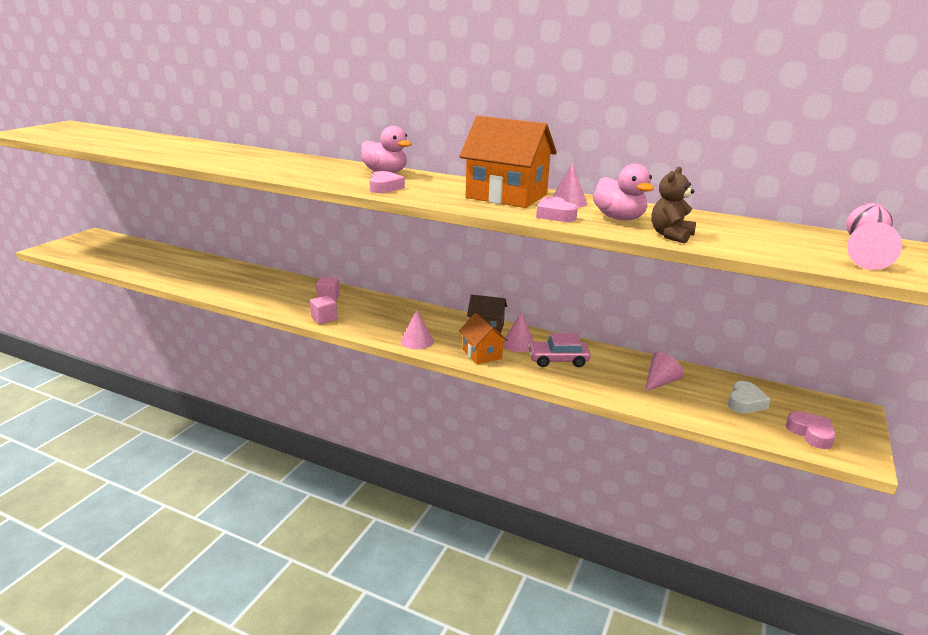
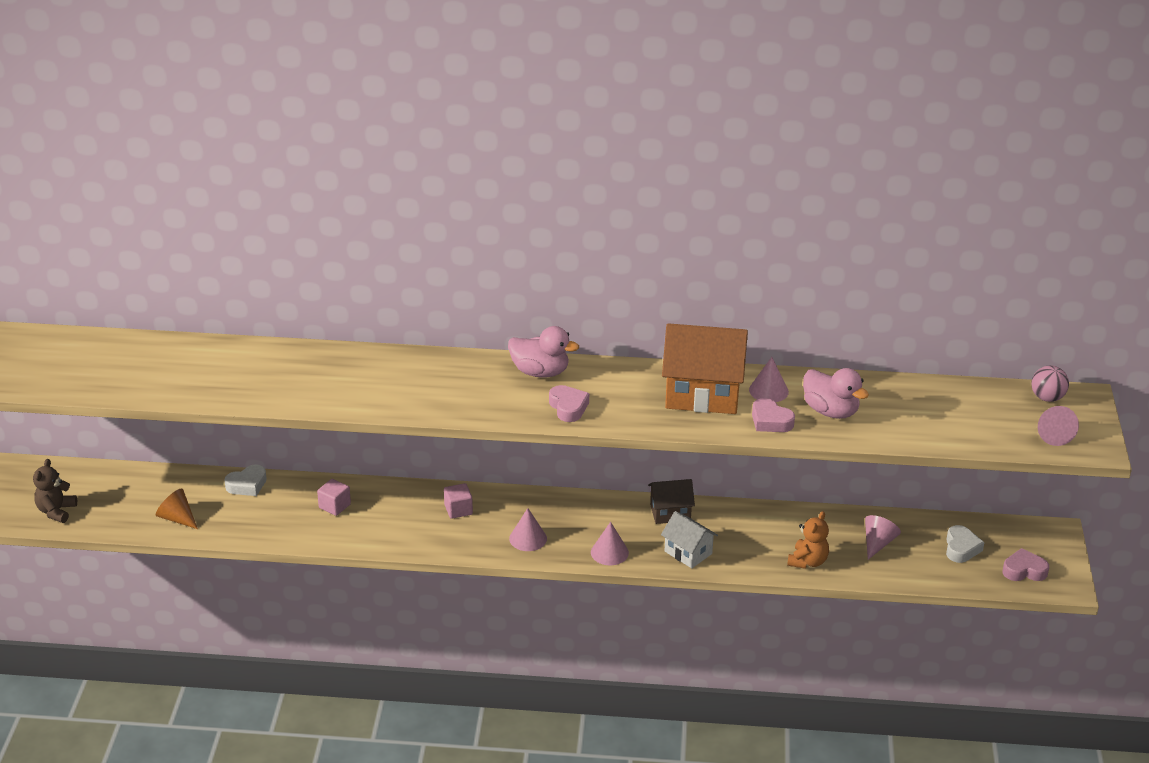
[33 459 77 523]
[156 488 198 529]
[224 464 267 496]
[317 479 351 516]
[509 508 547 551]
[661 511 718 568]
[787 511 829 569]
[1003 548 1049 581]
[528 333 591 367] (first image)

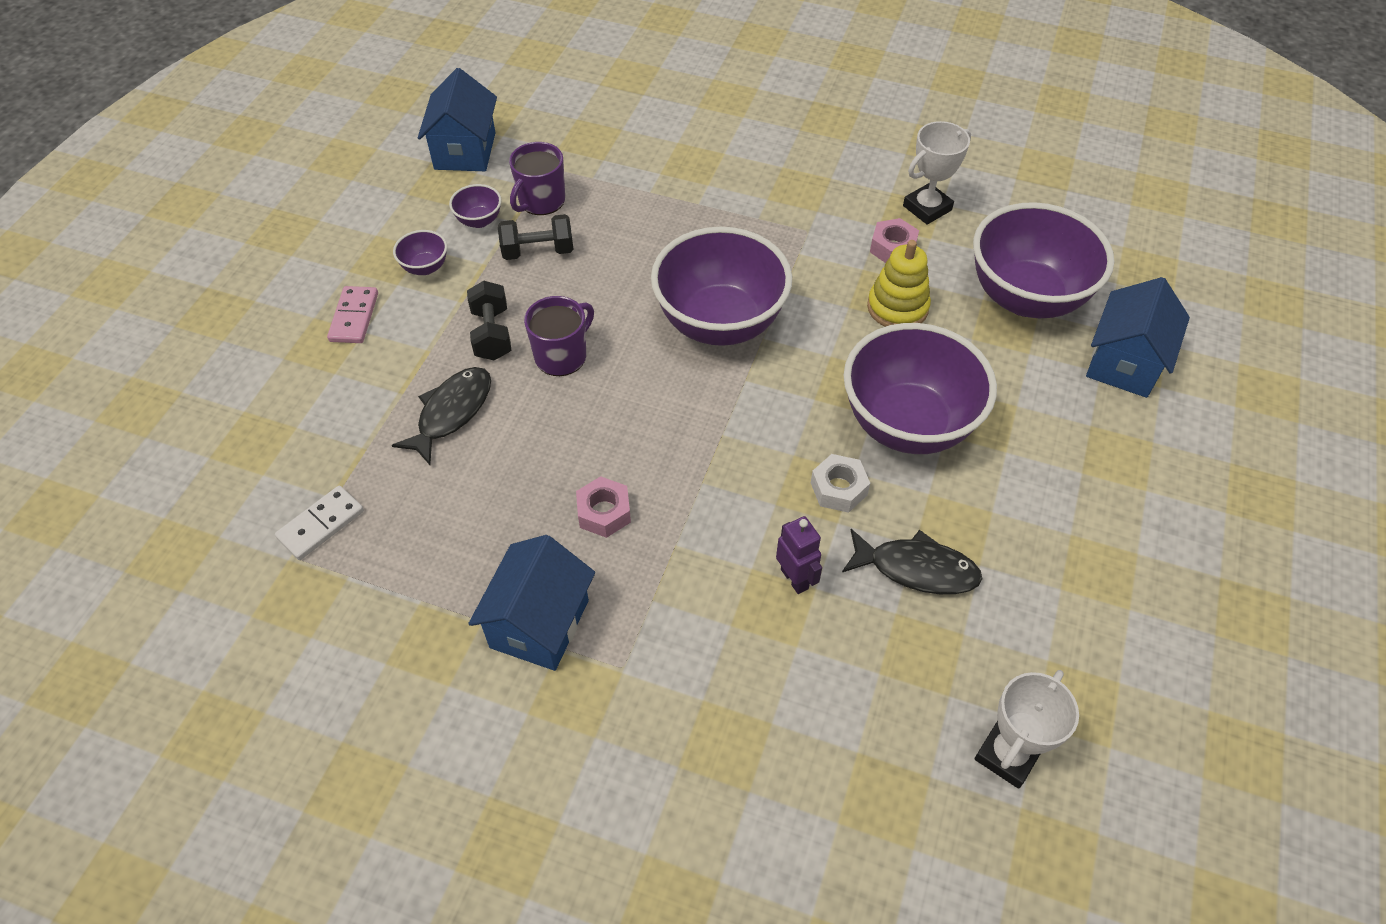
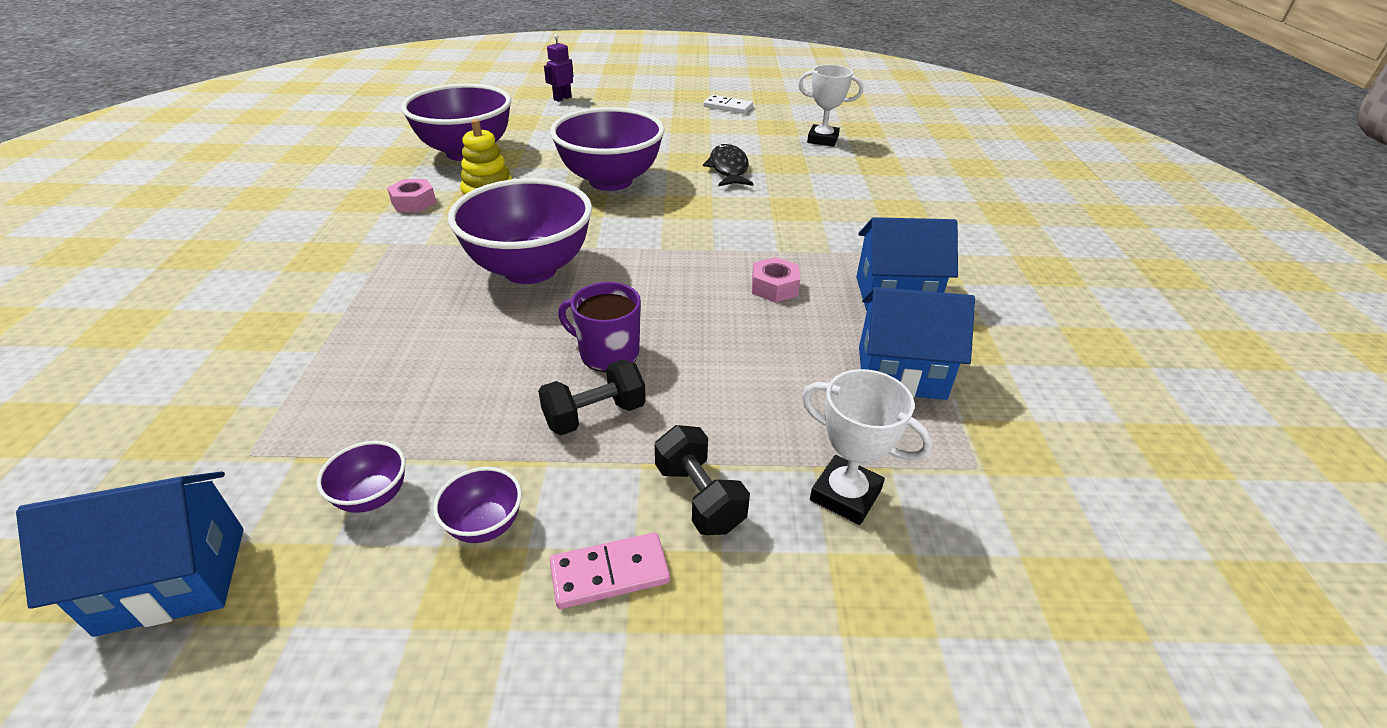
[544 34 573 102]
[655 425 750 535]
[703 95 753 114]
[802 369 933 525]
[859 287 975 400]
[392 367 491 465] (first image)
[509 142 565 215] (first image)
[811 454 870 513] (first image)

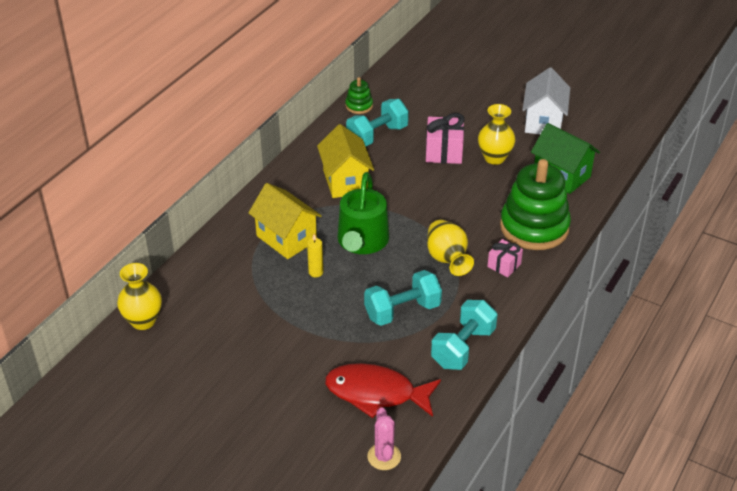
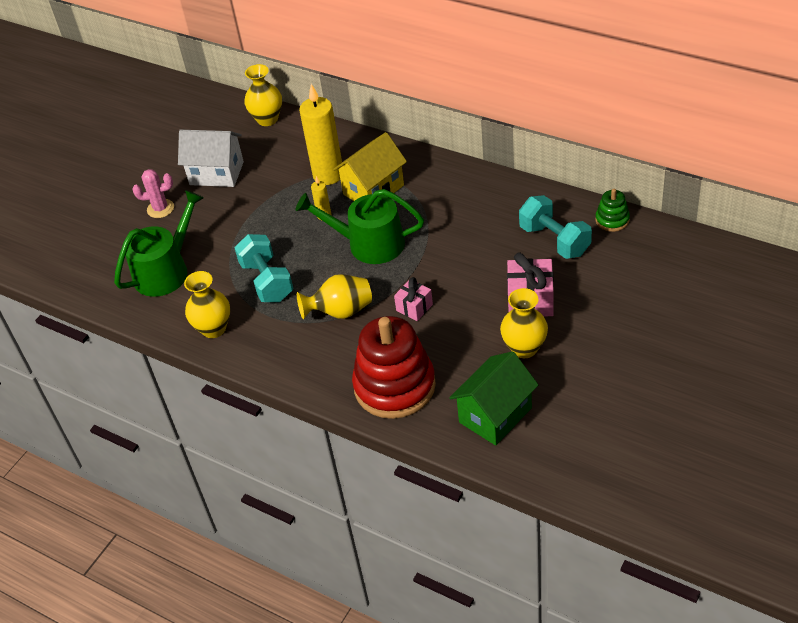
[114 190 204 297]
[133 169 174 218]
[178 130 244 187]
[184 271 230 338]
[299 84 342 185]
[352 316 436 419]
[394 277 433 321]
[317 124 374 198] (first image)

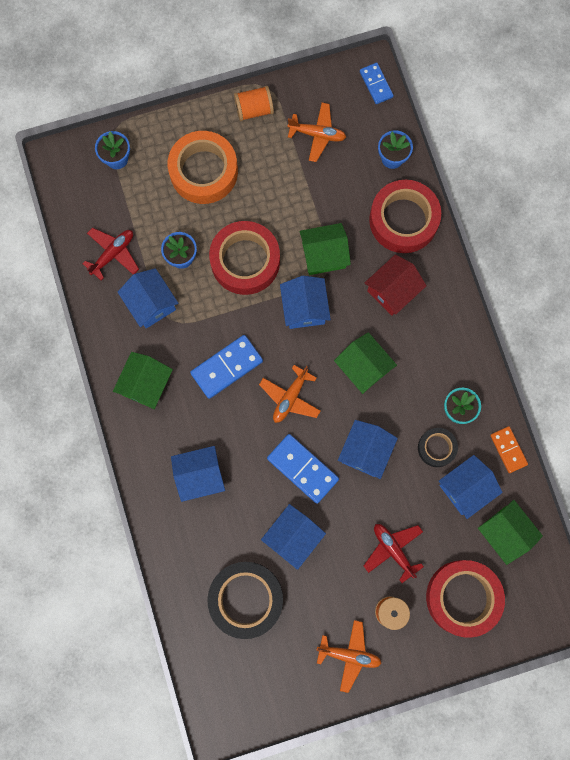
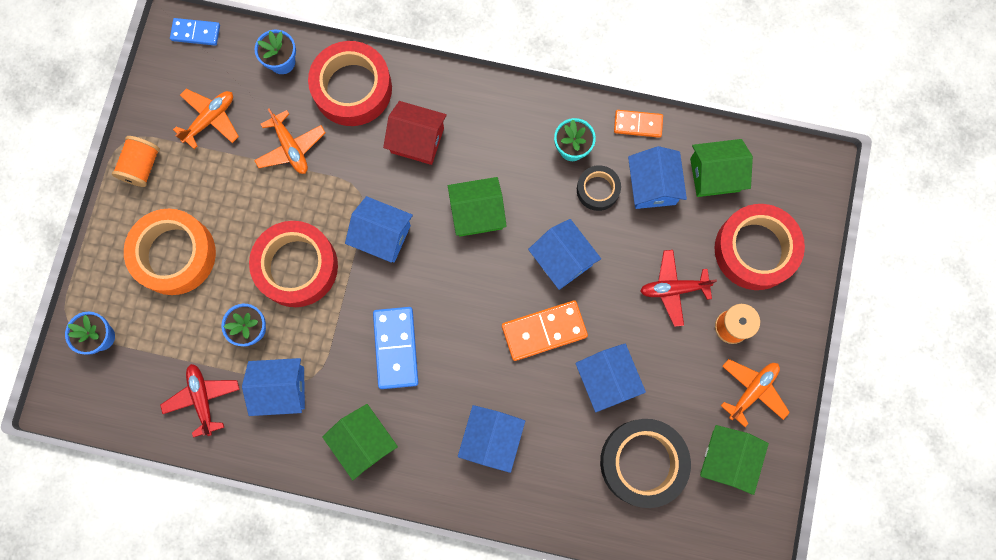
[254 108 325 174]
[383 101 447 165]
[502 300 588 361]
[700 425 769 495]

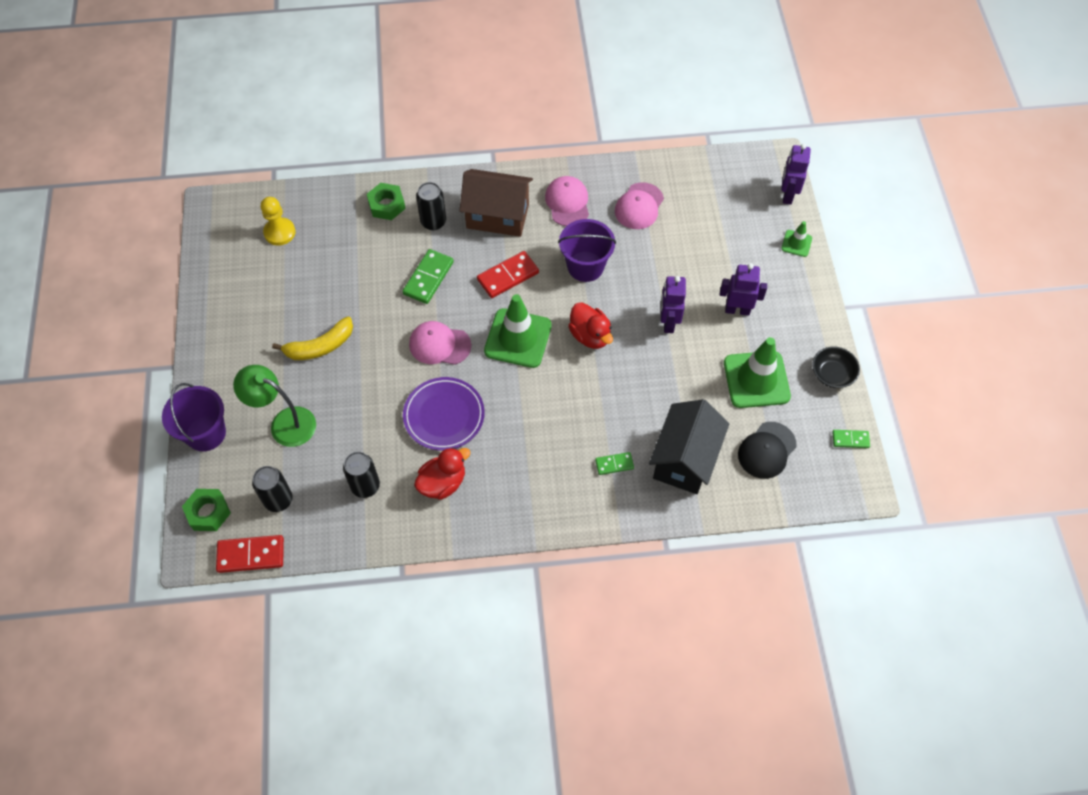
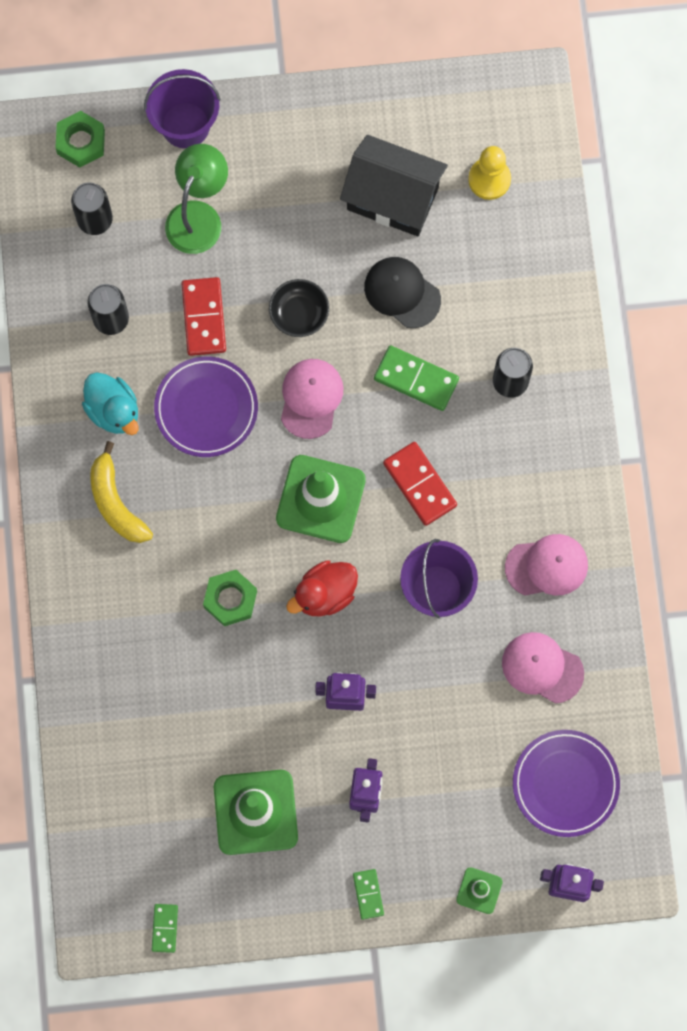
[82 372 138 435]
[90 441 153 543]
[182 277 226 356]
[203 570 257 626]
[269 279 329 337]
[340 135 448 236]
[353 869 384 920]
[364 257 441 328]
[513 730 620 837]
[460 169 533 237] (first image)

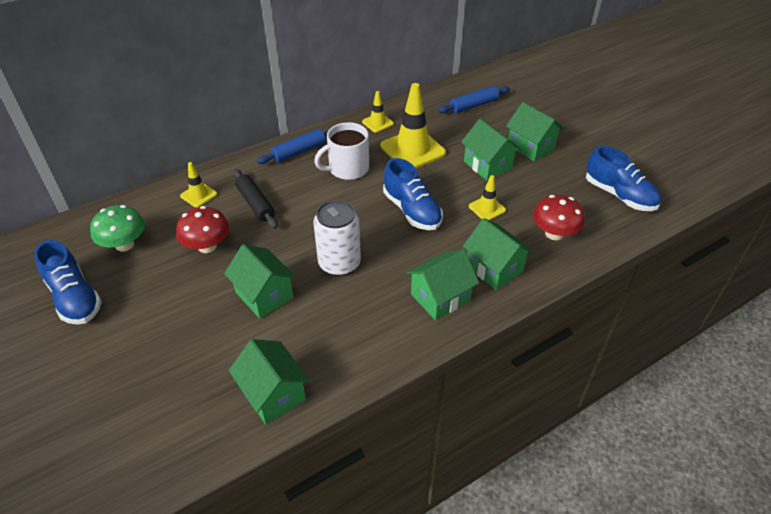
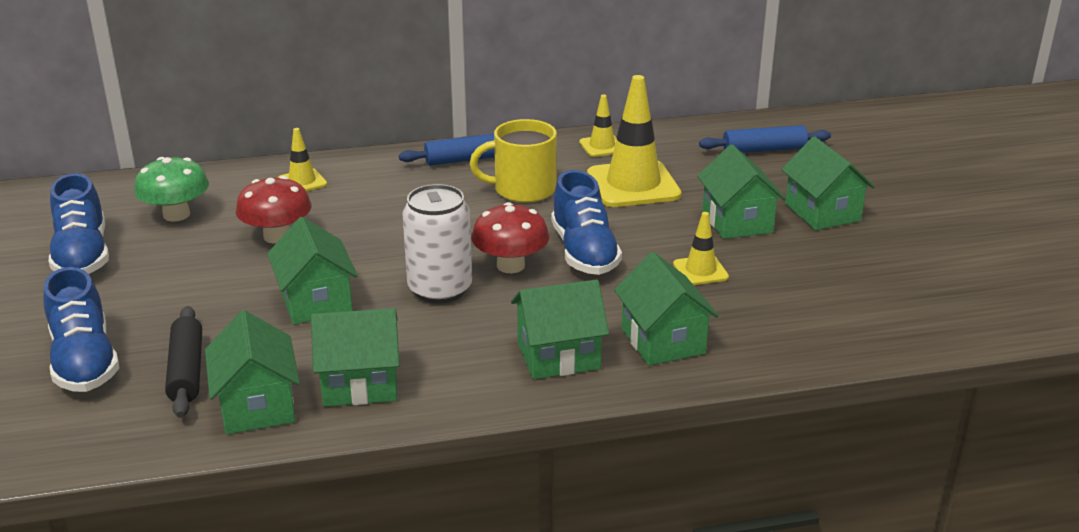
[43 267 119 392]
[165 306 202 418]
[311 308 400 407]
[470 119 557 203]
[471 202 549 273]

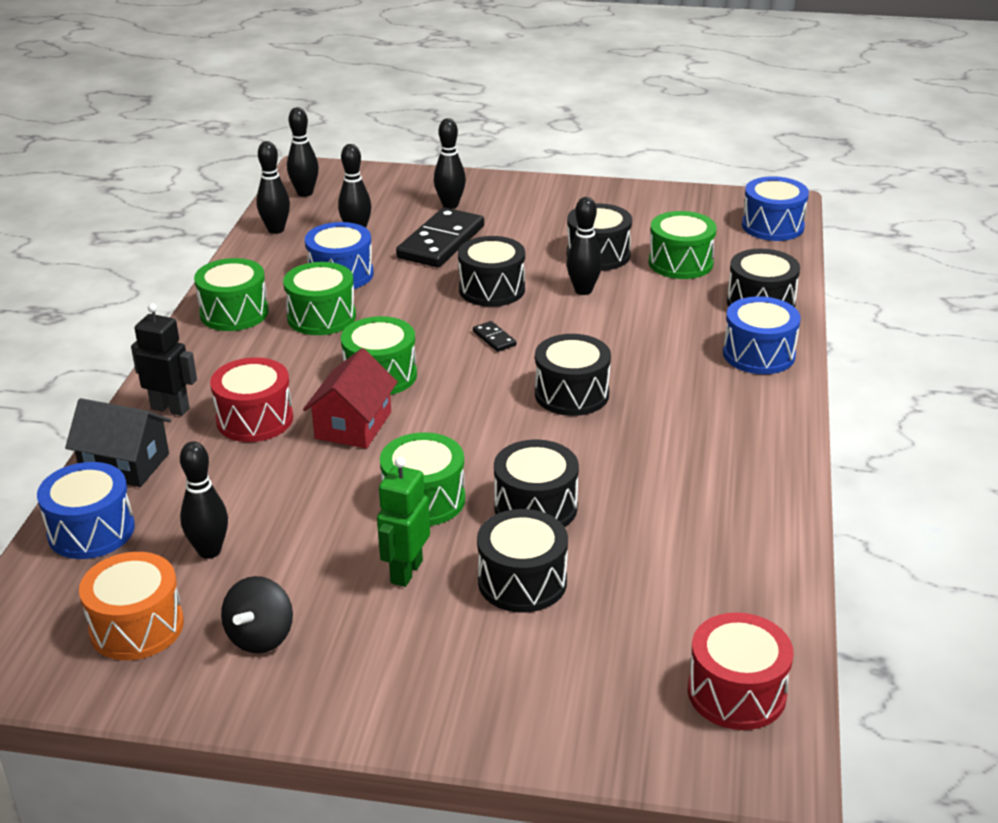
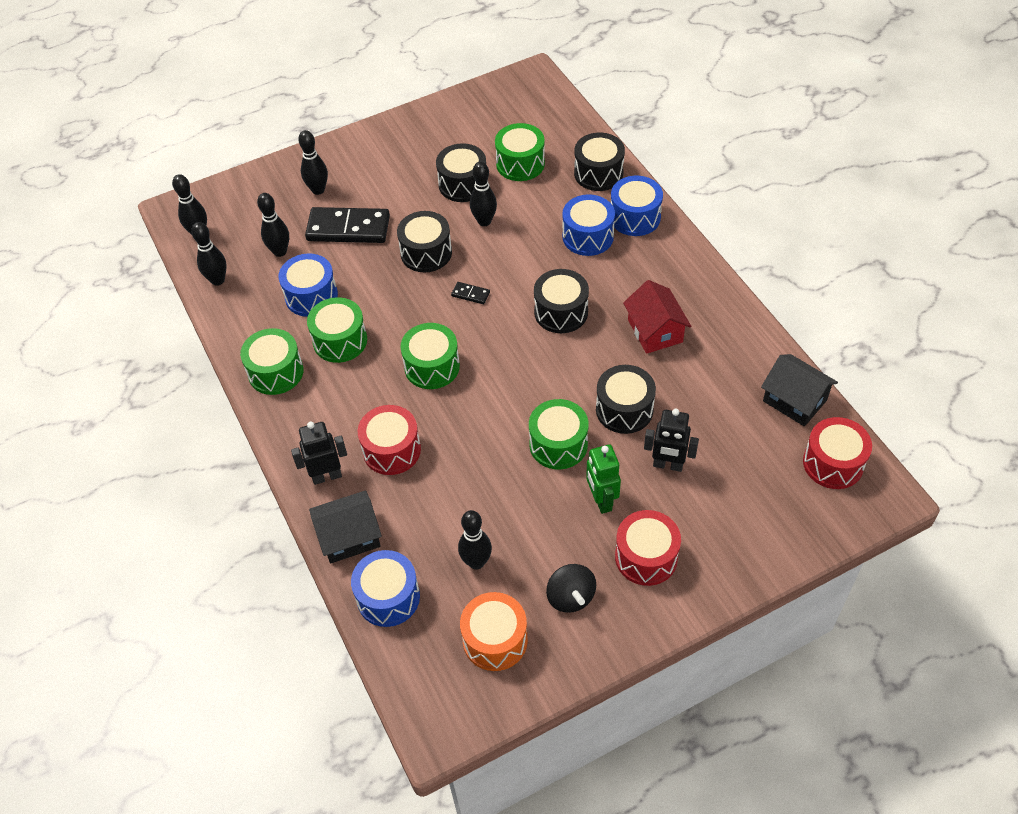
[305 207 390 243]
[562 194 615 256]
[615 510 681 586]
[623 280 691 354]
[644 409 699 472]
[761 354 838 426]

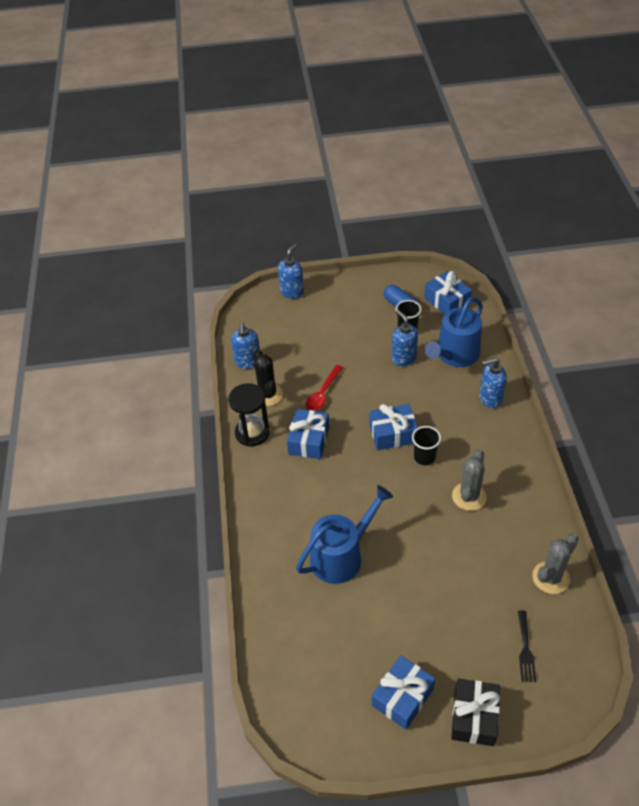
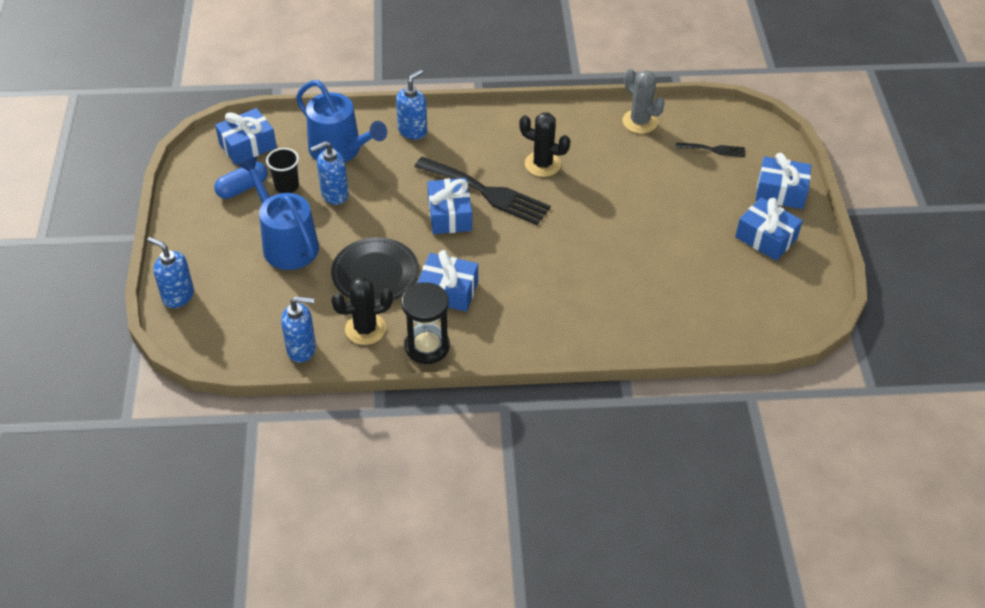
[238 156 319 270]
[331 237 419 302]
[396 69 427 140]
[414 157 551 225]
[519 112 571 177]
[756 153 811 209]

